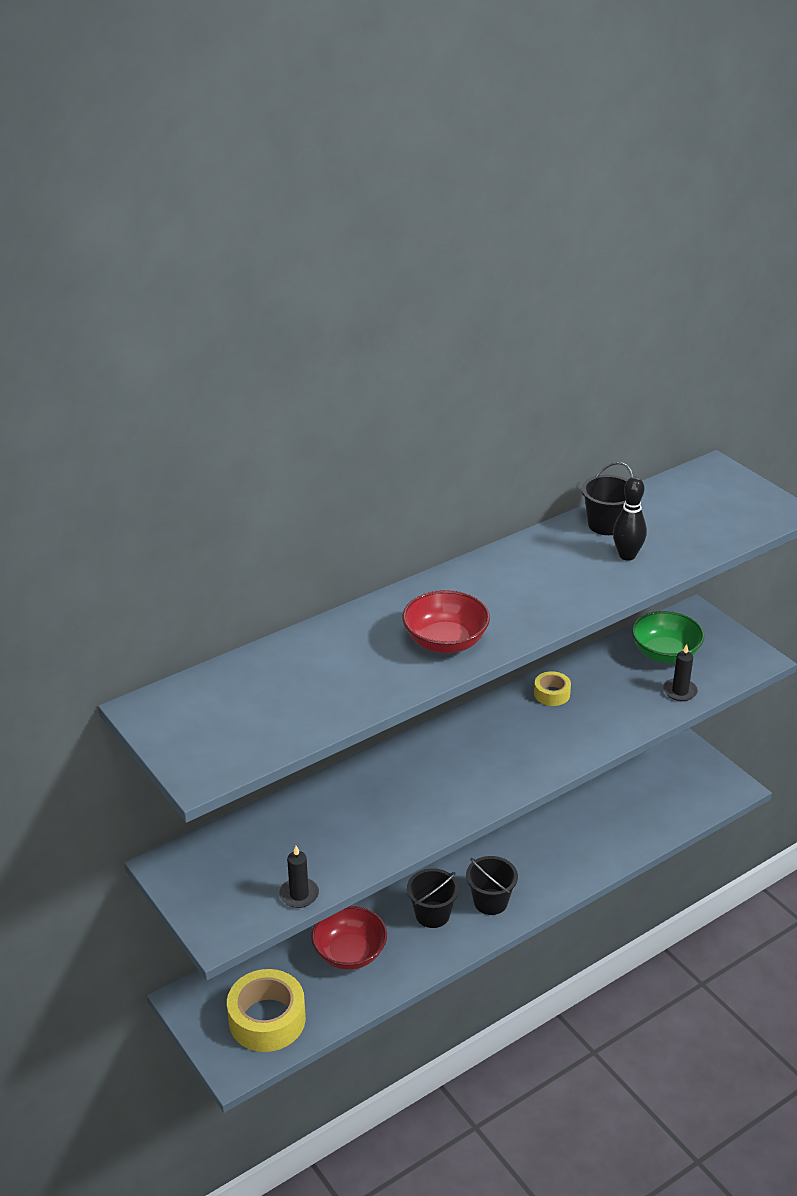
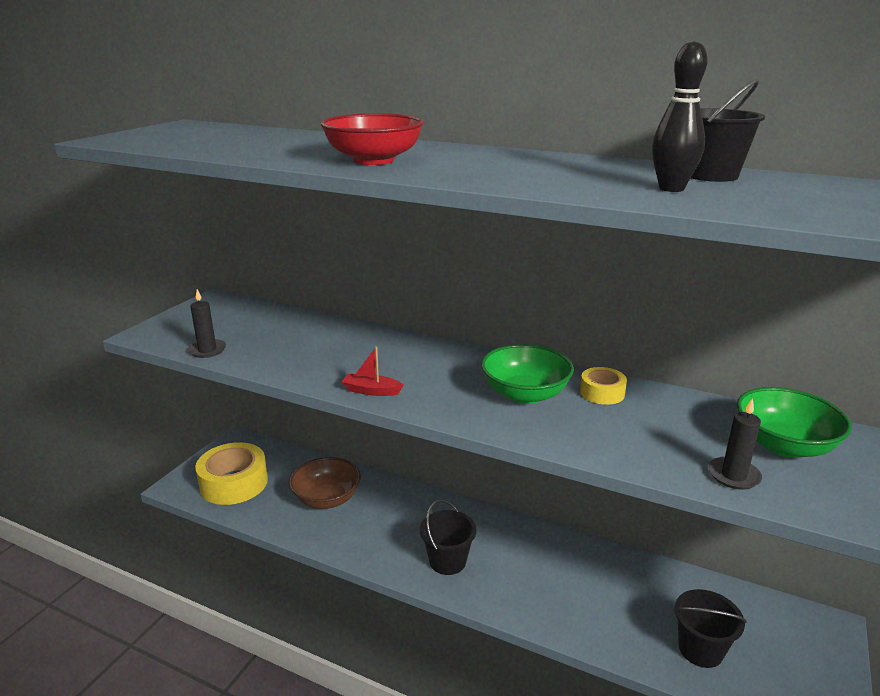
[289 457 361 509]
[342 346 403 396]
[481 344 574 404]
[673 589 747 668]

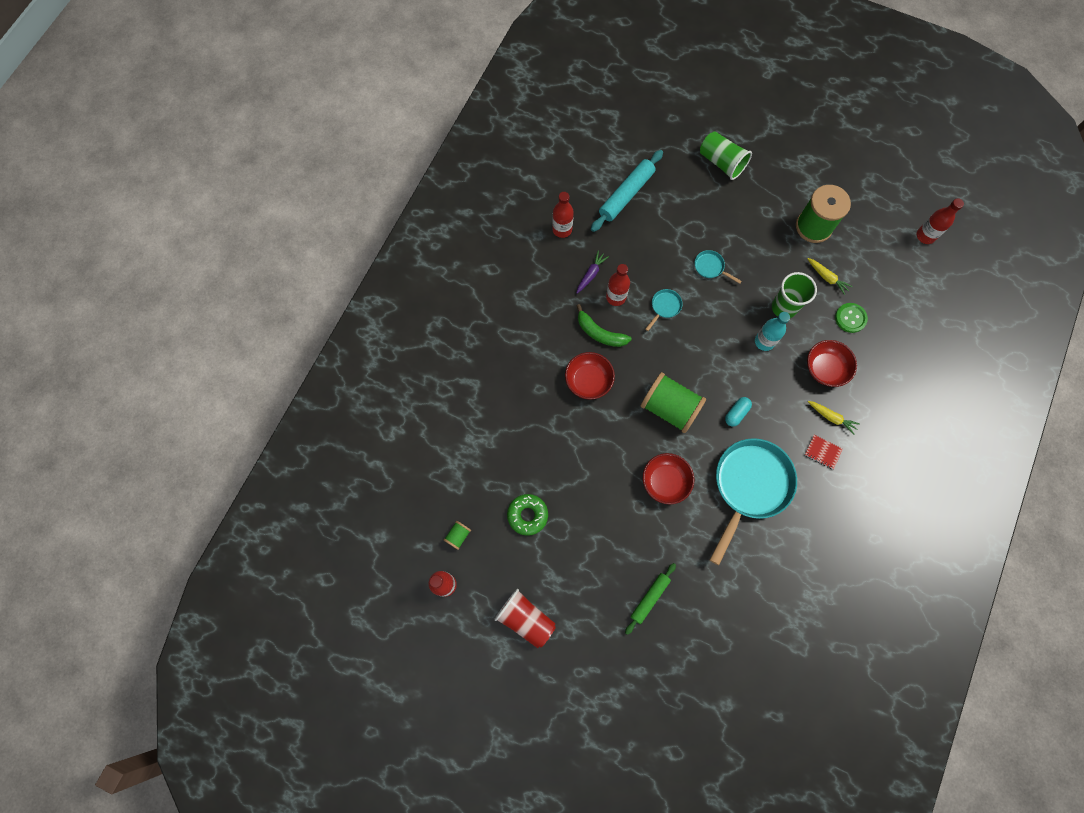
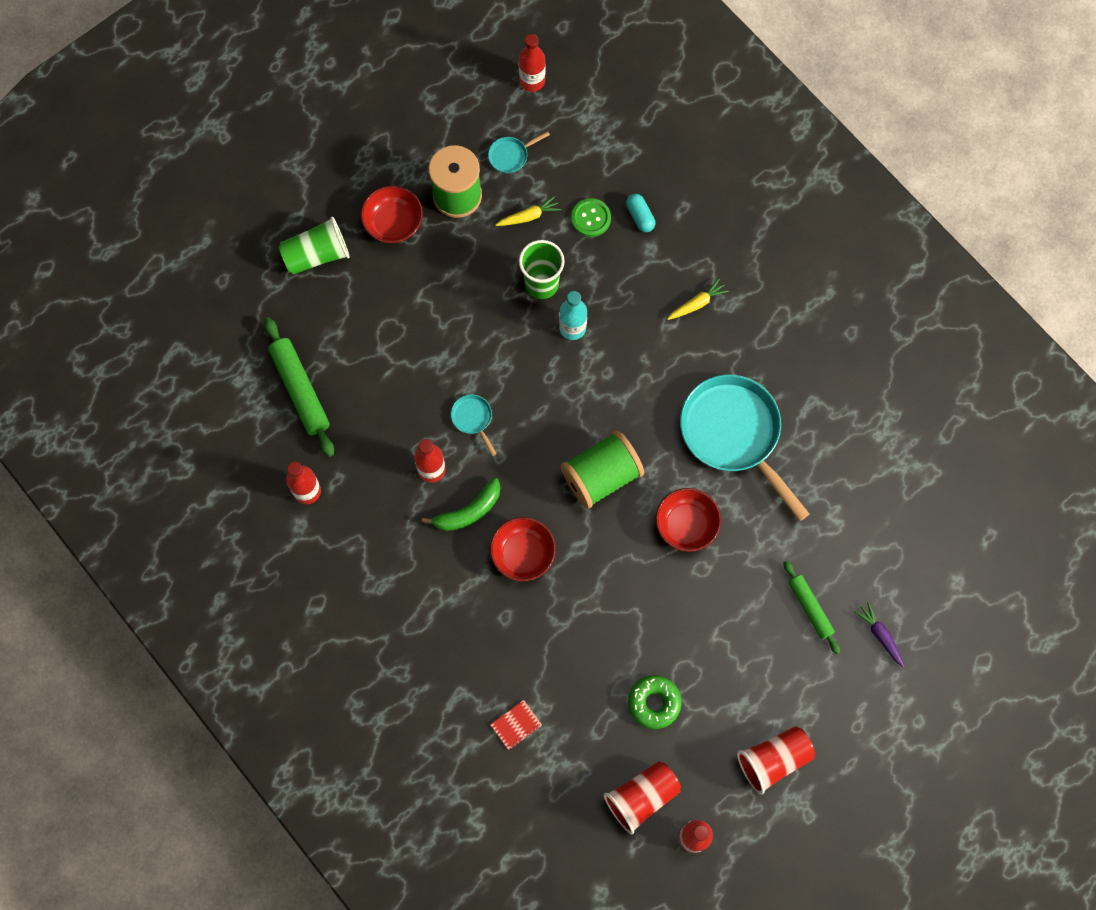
[264 318 334 457]
[361 186 423 243]
[488 131 550 173]
[490 700 542 750]
[604 761 681 834]
[626 194 655 232]
[854 602 904 667]

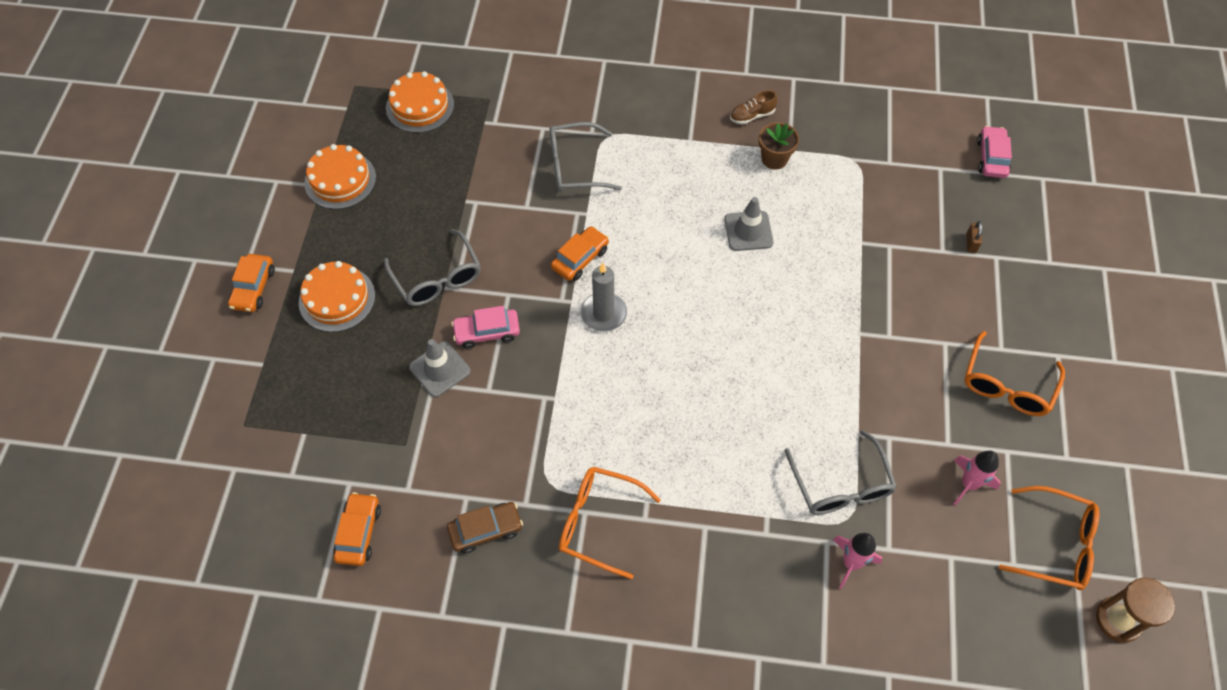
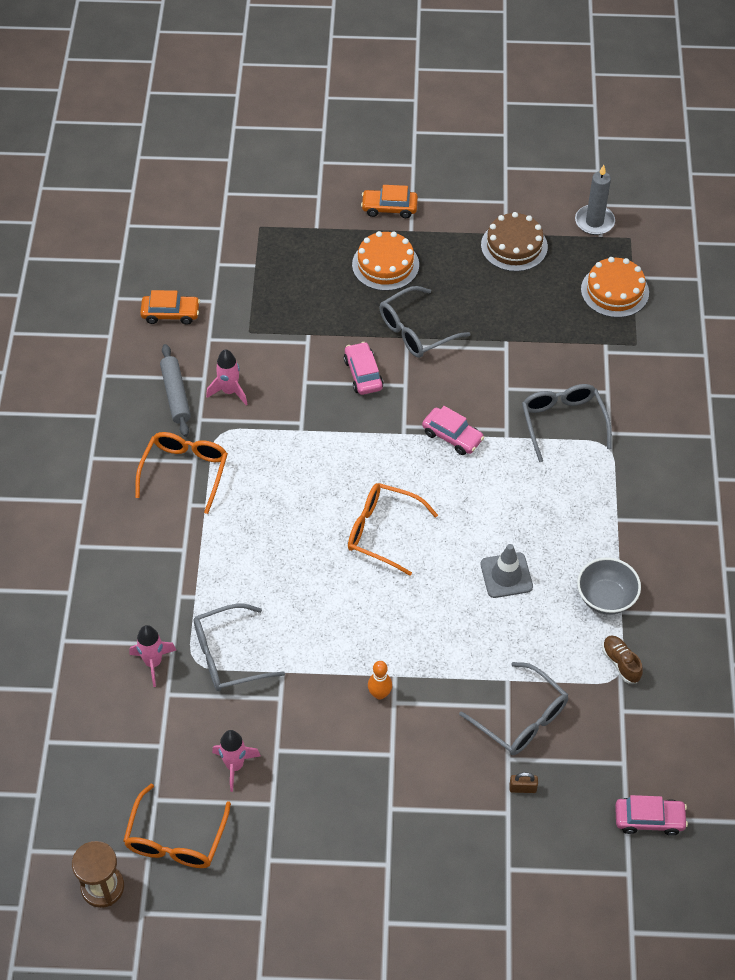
[160 344 191 437]
[206 349 247 405]
[348 483 438 576]
[368 661 392 700]
[422 406 484 455]
[459 662 568 755]
[481 212 548 272]
[575 165 615 235]
[577 557 641 615]
[602 635 643 683]
[409 339 471 397] (first image)

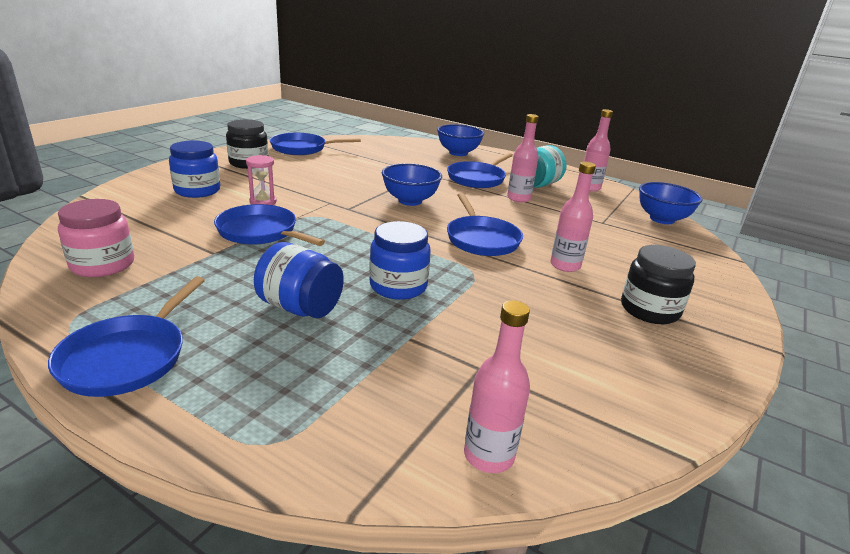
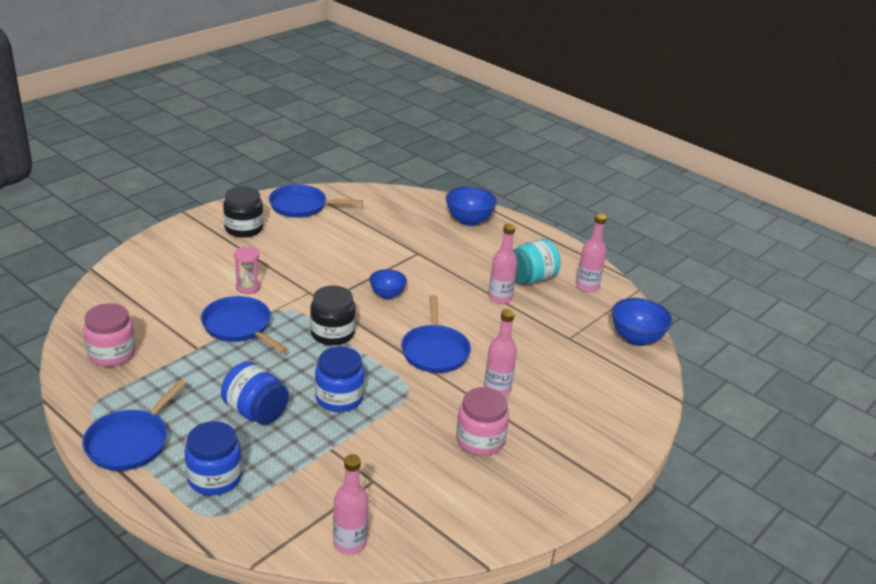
[184 421 242 495]
[310 286 356 346]
[369 269 407 299]
[456 387 509 456]
[447 153 513 188] (first image)

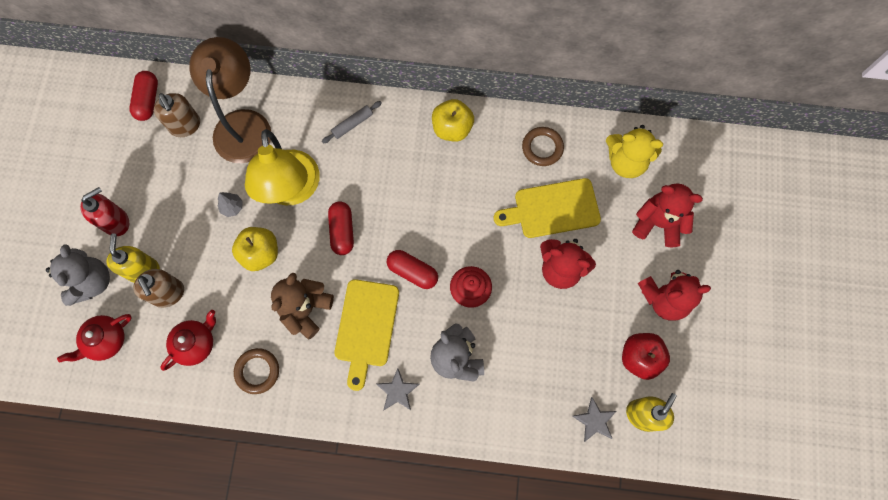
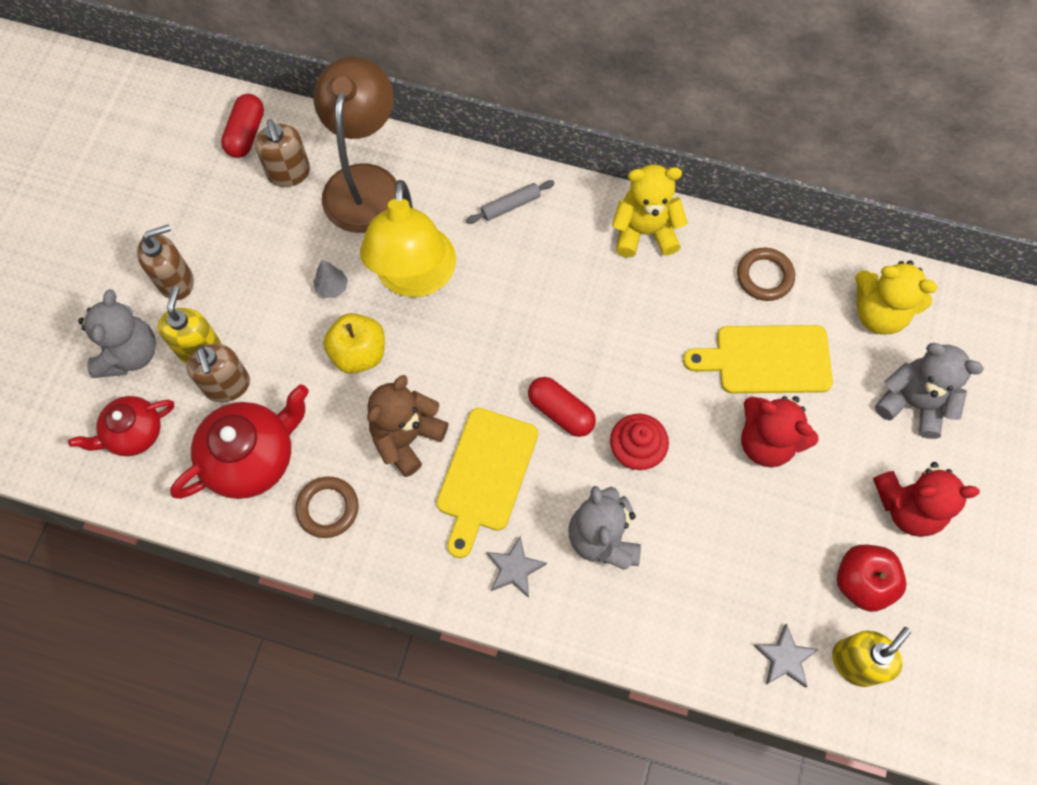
[137 224 194 300]
[170 384 309 499]
[612 164 688 258]
[875 343 984 439]
[328 201 354 255] (first image)

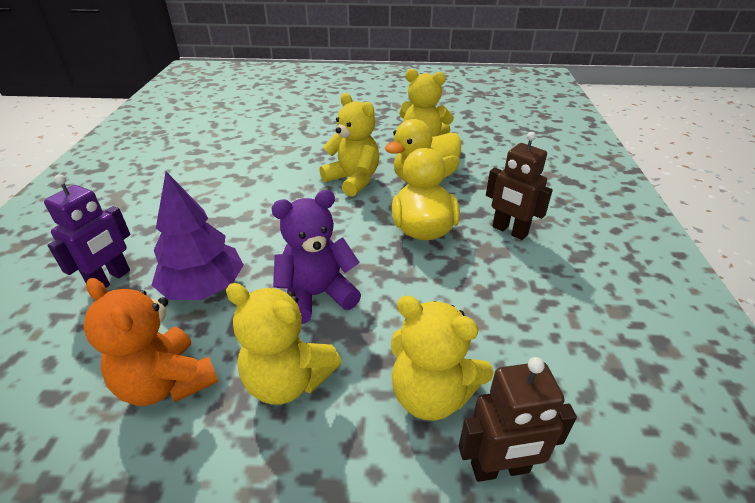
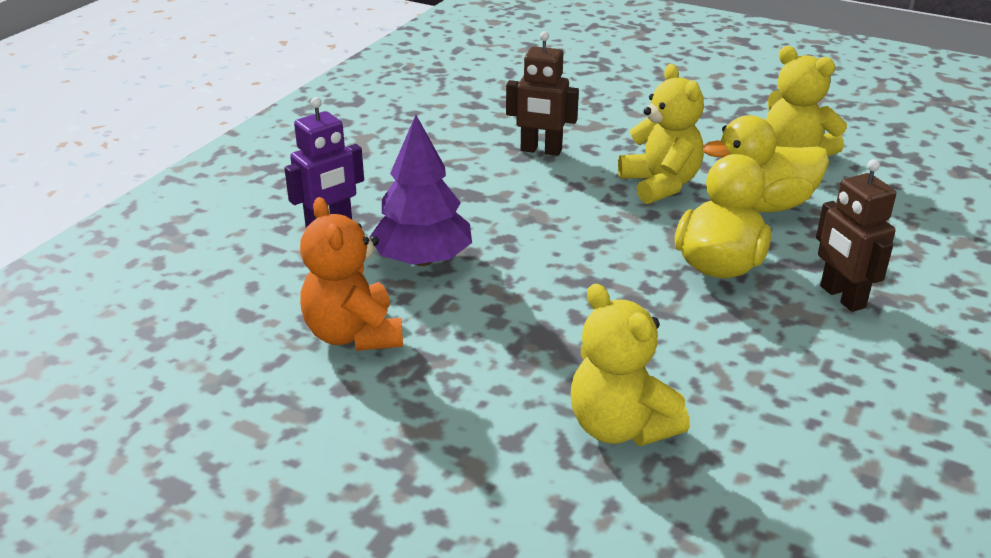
[506 31 579 156]
[226 283 342 405] (first image)
[271 190 361 324] (first image)

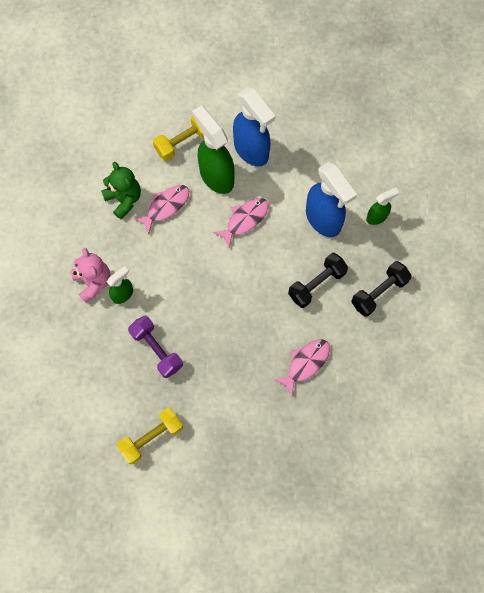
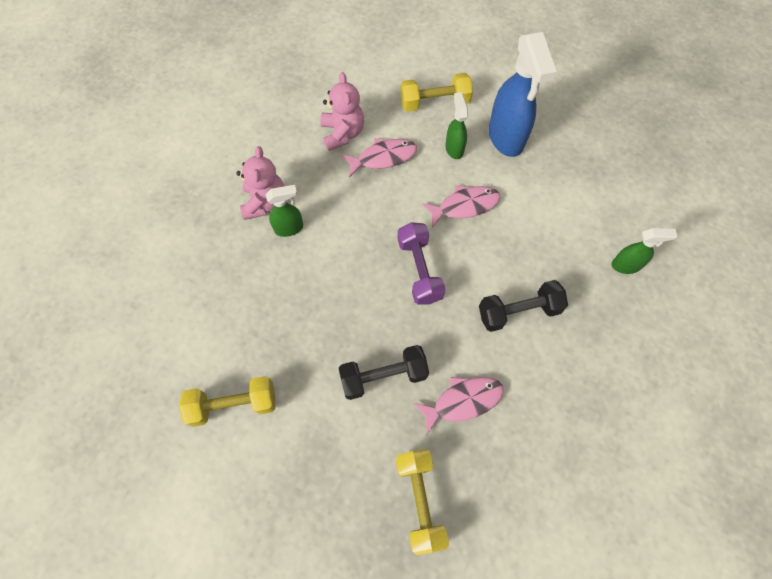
[320 72 364 151]
[339 345 429 400]
[396 449 449 555]
[398 222 446 304]
[446 92 468 159]
[306 162 357 237] (first image)

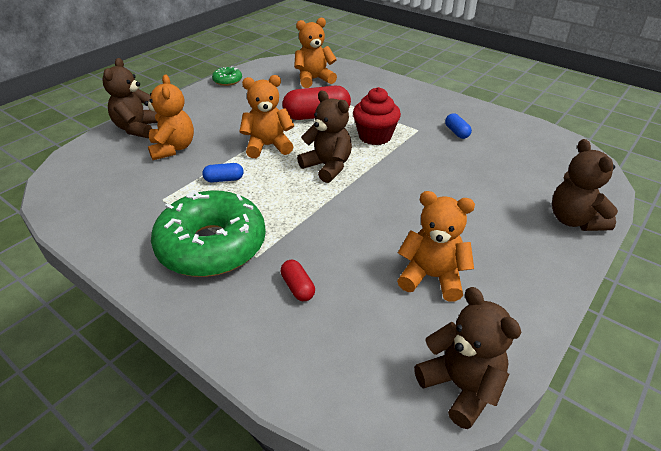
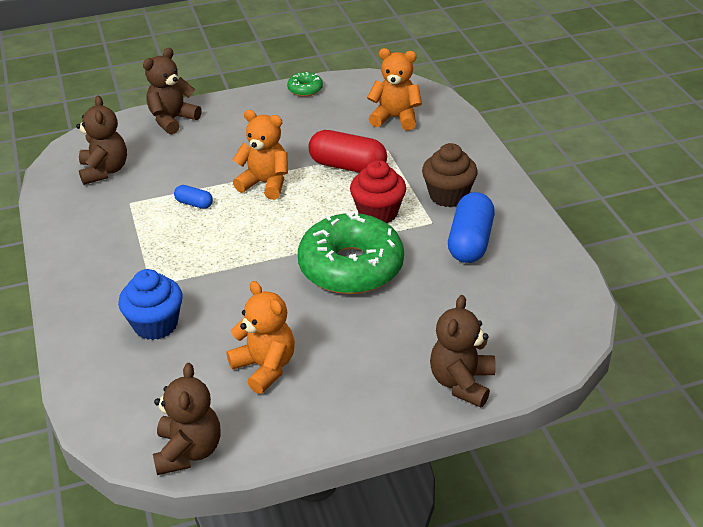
[76 96 127 185]
[118 269 183 340]
[298 211 404 294]
[422 143 478 207]
[448 192 495 263]
[144 75 194 160] (first image)

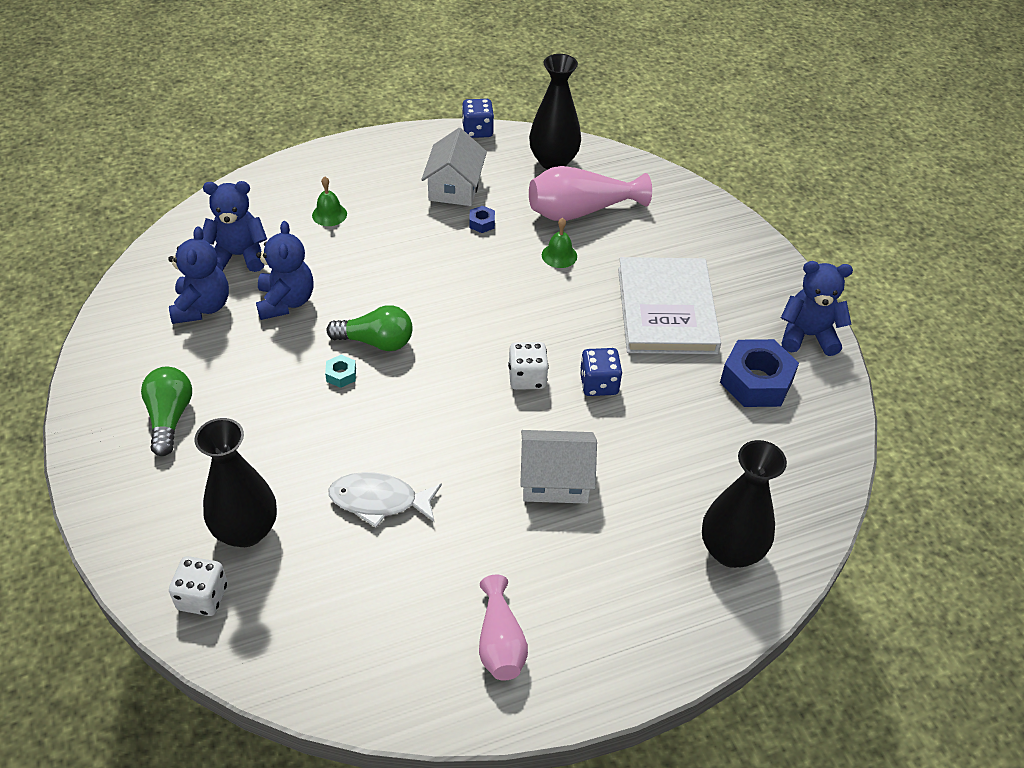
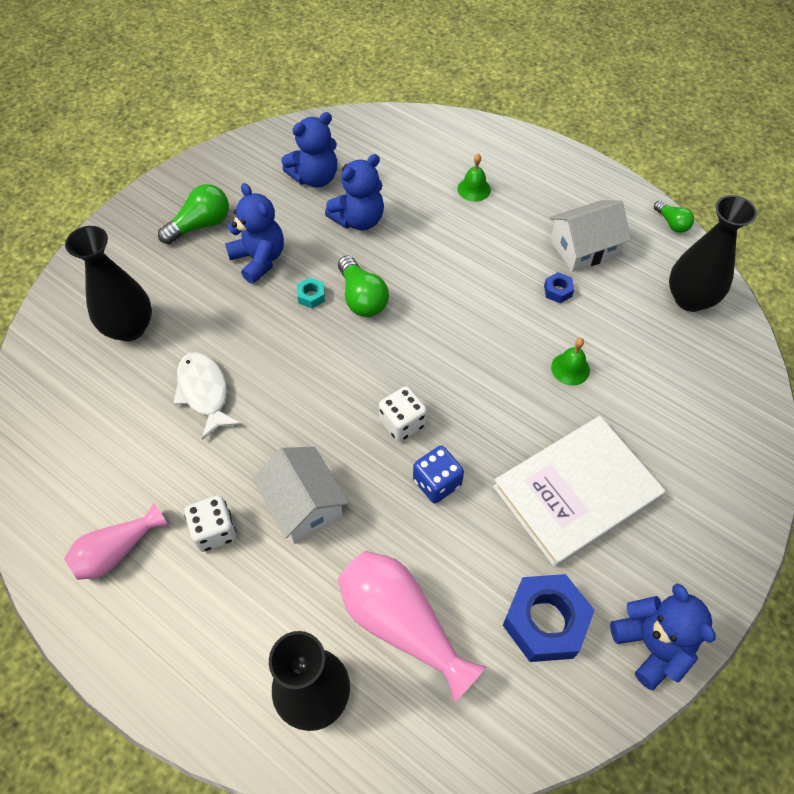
[184 495 237 552]
[225 183 284 284]
[338 551 486 702]
[654 201 694 233]

